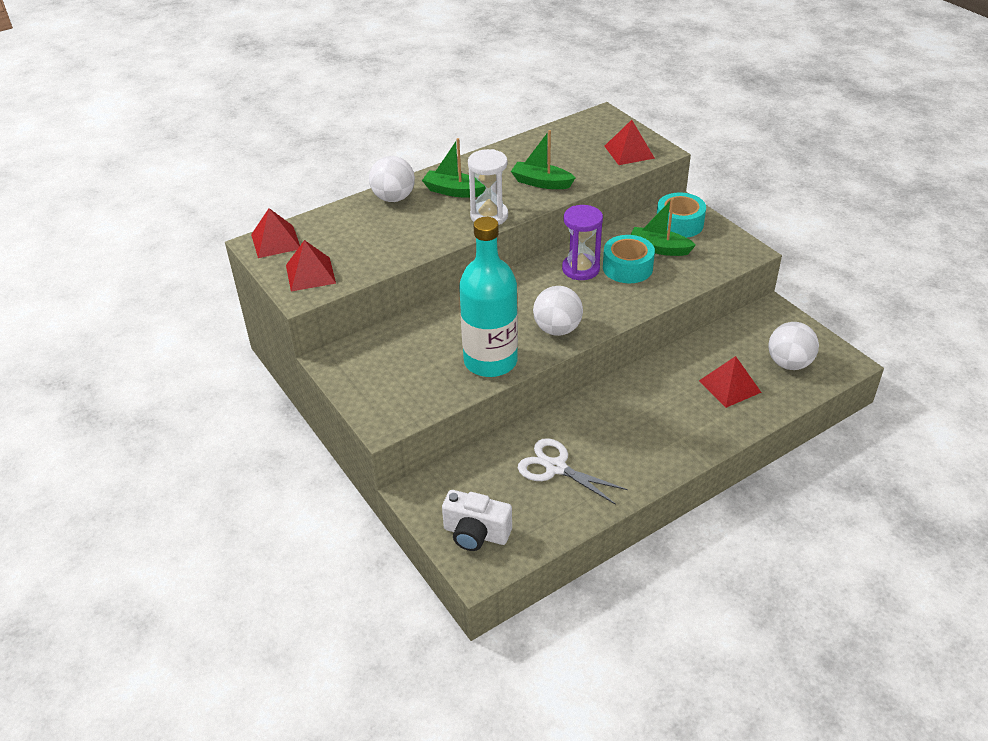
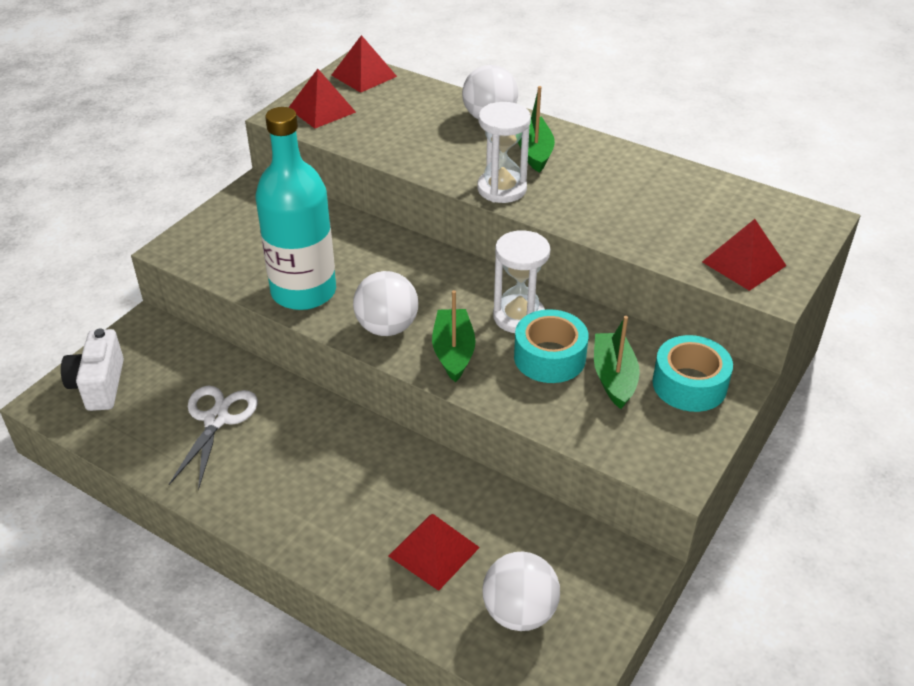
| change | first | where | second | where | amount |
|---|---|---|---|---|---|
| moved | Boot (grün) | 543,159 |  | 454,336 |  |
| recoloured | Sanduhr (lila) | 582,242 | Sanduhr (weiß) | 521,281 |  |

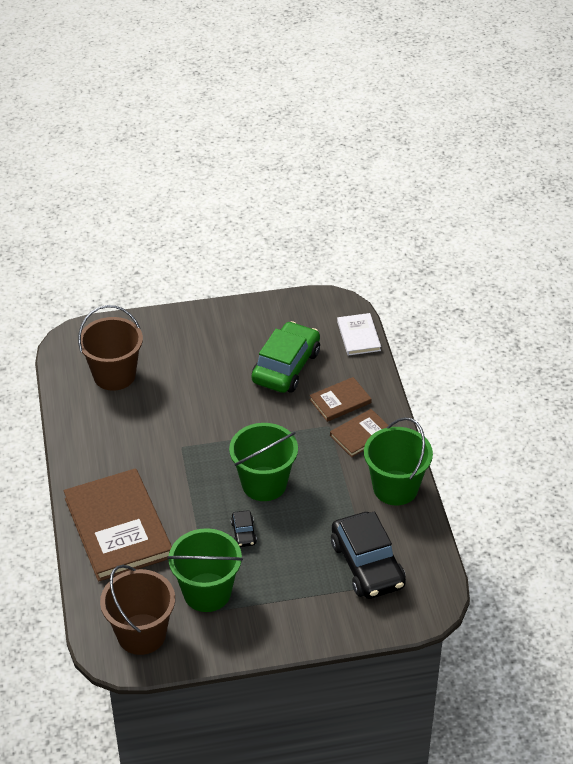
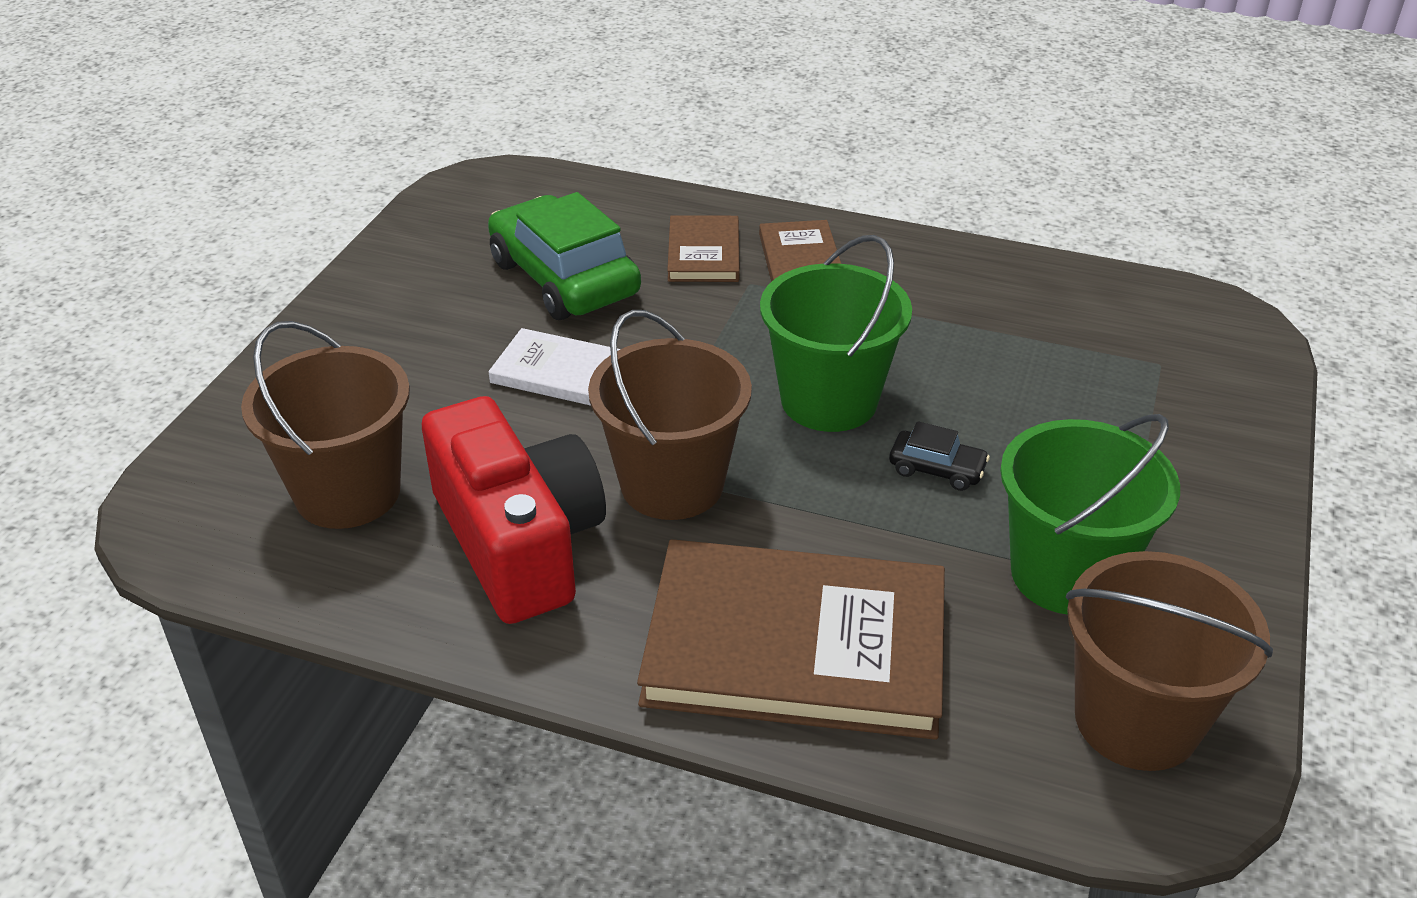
| change | first | where | second | where | amount |
|---|---|---|---|---|---|
| removed | Auto (schwarz) | 368,555 |  |  |  |
| removed | Eimer (grün) | 398,461 |  |  |  |
| added |  |  | Kamera (rot) | 514,510 |  |
| added |  |  | Eimer (braun) | 670,415 |  |
| moved | Buch (weiß) | 359,334 |  | 555,367 |  |

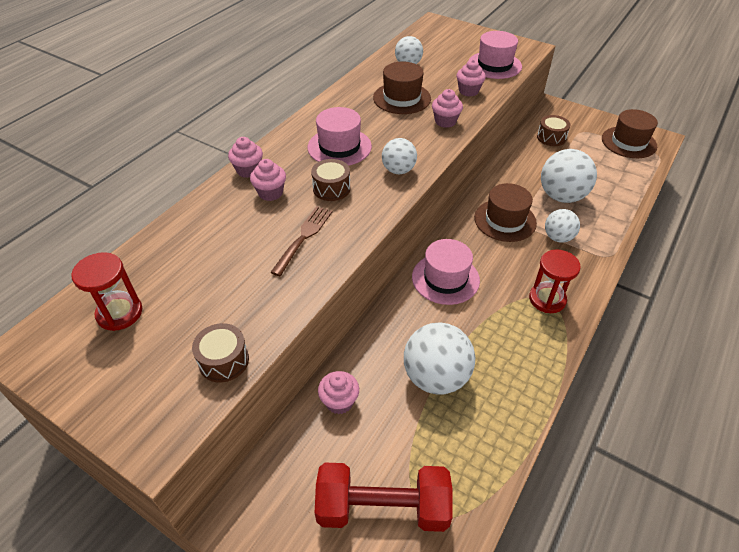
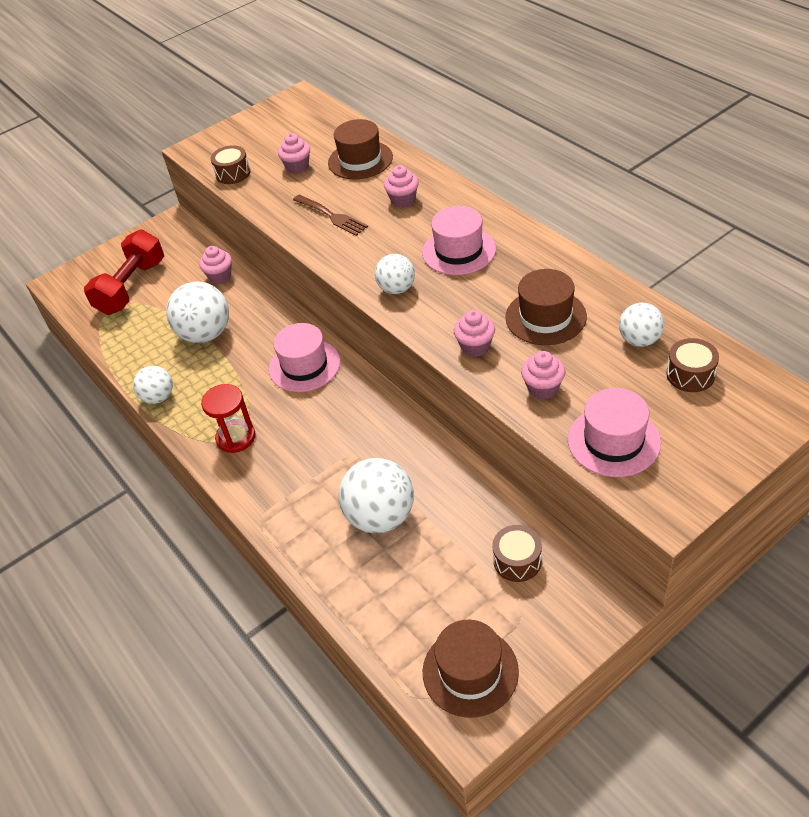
| change | first | where | second | where | amount |
|---|---|---|---|---|---|
| removed | Sanduhr (rot) | 106,291 |  |  |  |
| moved | Muffin (rosa) | 245,157 |  | 294,153 |  |
| moved | Trommel (braun) | 331,180 |  | 692,365 |  |
| moved | Hut (braun) | 505,212 |  | 360,149 |  |
| moved | Ball (weiß) | 562,226 |  | 153,385 |  |

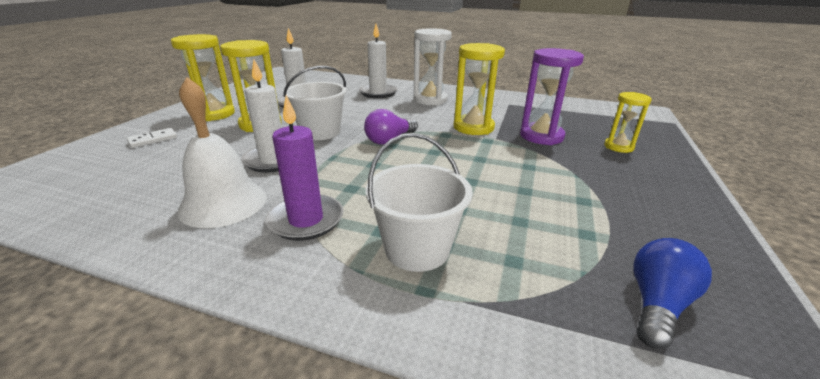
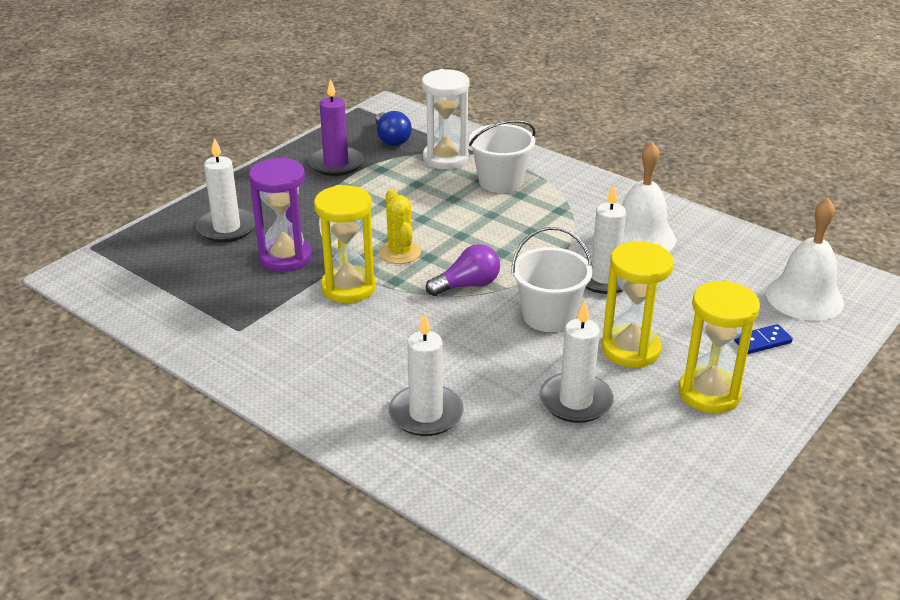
| change | first | where | second | where | amount |
|---|---|---|---|---|---|
| added |  |  | Kaktus (gelb) | 400,226 |  |
| added |  |  | Glocke (weiß) | 805,259 |  |
| moved | Kerze (lila) | 304,168 |  | 336,127 |  |
| moved | Sanduhr (weiß) | 432,66 |  | 445,119 |  |
| replaced | Sanduhr (gelb) | 628,122 | Kerze (weiß) | 225,190 |  |
| recoloured | Dominostein (weiß) | 152,138 | Dominostein (blau) | 763,339 |  |
| turned | Glühbirne (blau) | 672,293 |  | 394,128 | 75 degrees counterclockwise |

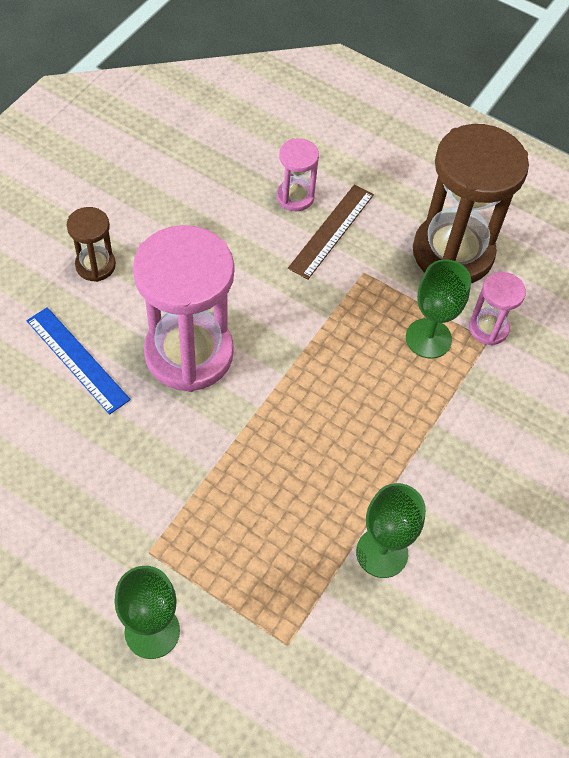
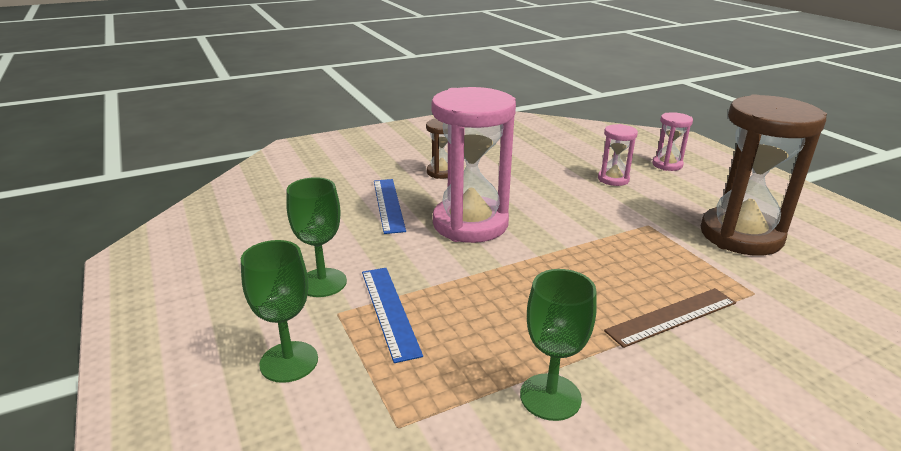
| change | first | where | second | where | amount |
|---|---|---|---|---|---|
| added |  |  | Lineal (blau) | 392,315 |  |
| moved | Lineal (braun) | 331,231 |  | 670,318 |  |
| moved | Kelch (grün) | 438,309 |  | 316,237 |  |
| moved | Sanduhr (rosa) | 497,308 |  | 672,141 |  |

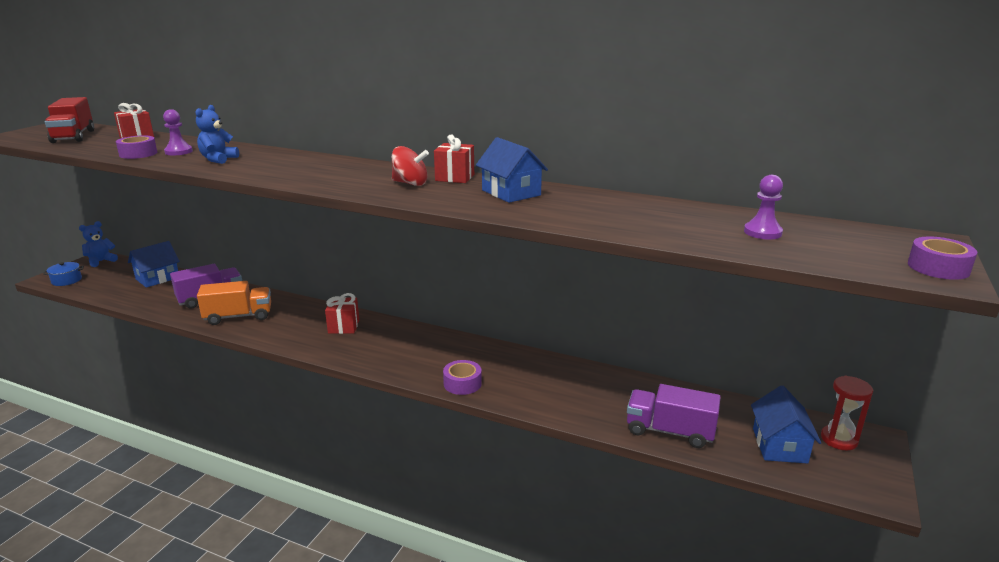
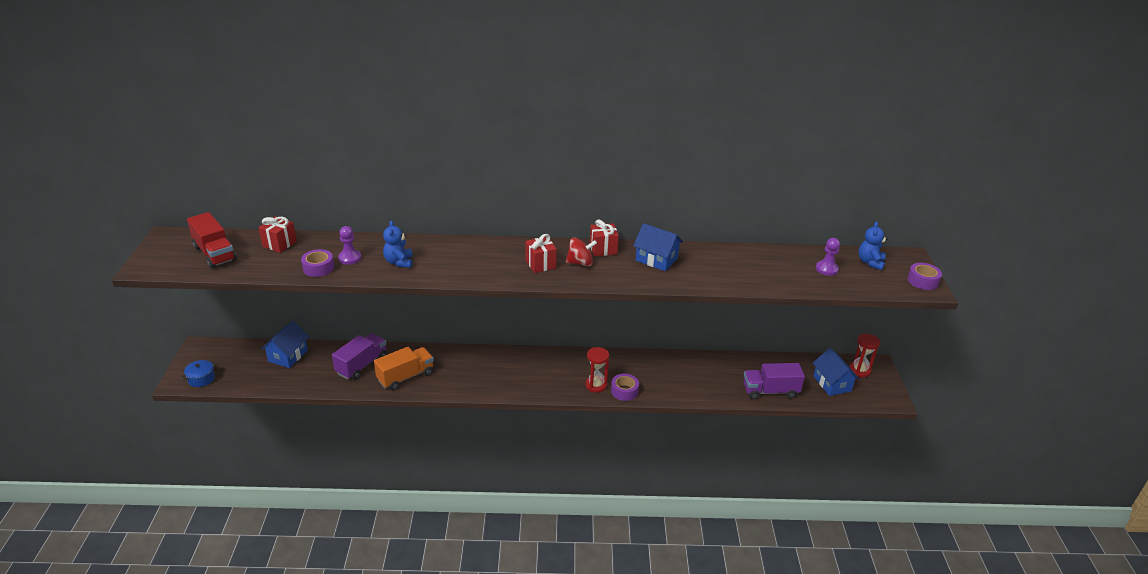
| change | first | where | second | where | amount |
|---|---|---|---|---|---|
| added |  |  | Sanduhr (rot) | 597,370 |  |
| moved | Teddybär (blau) | 98,244 |  | 873,245 |  |
| moved | Geschenk (rot) | 342,313 |  | 541,253 |  |

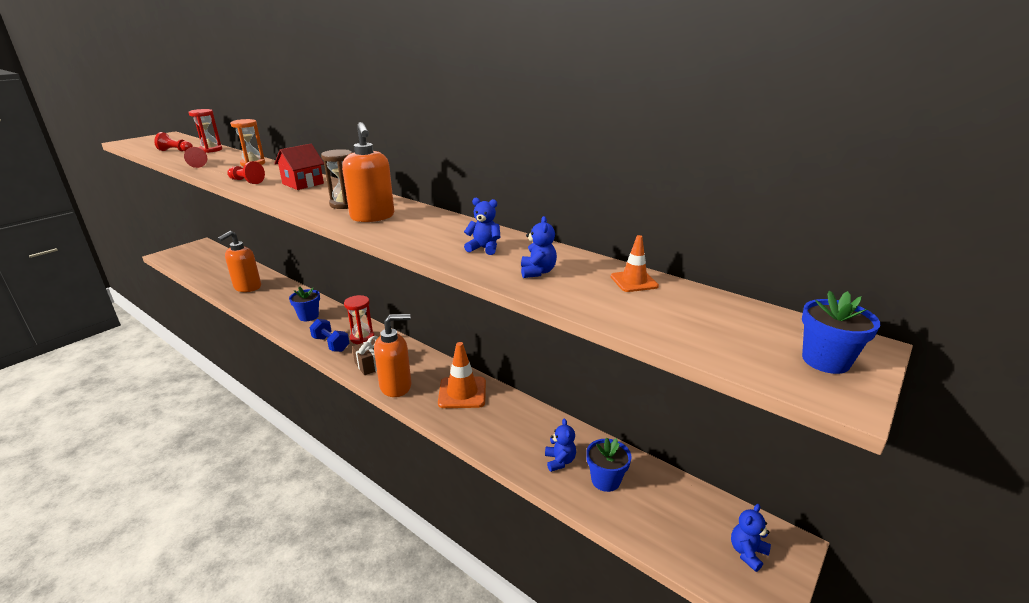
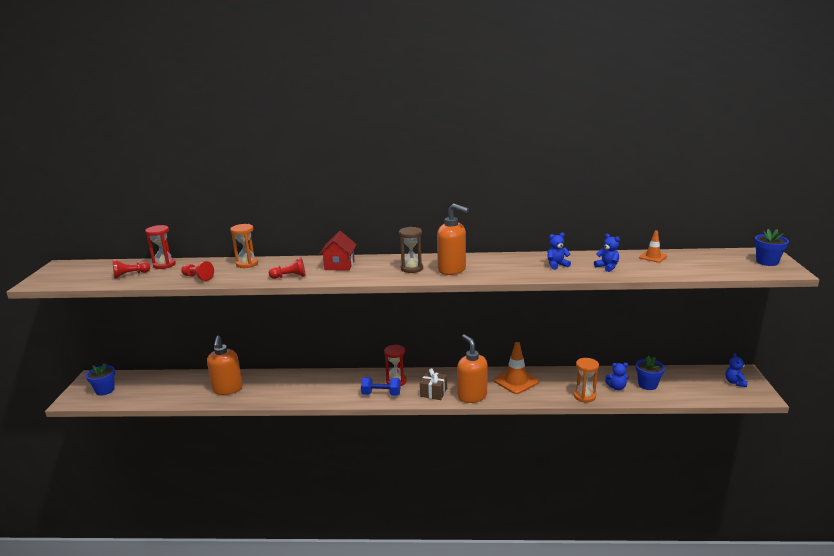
| change | first | where | second | where | amount |
|---|---|---|---|---|---|
| added |  |  | Sanduhr (orange) | 586,380 |  |
| moved | Blumentopf (blau) | 304,303 |  | 100,379 |  |
| turned | Seifenspender (orange) | 392,355 |  | 472,368 | 60 degrees counterclockwise |
| turned | Teddybär (blau) | 560,445 |  | 617,376 | 135 degrees clockwise |

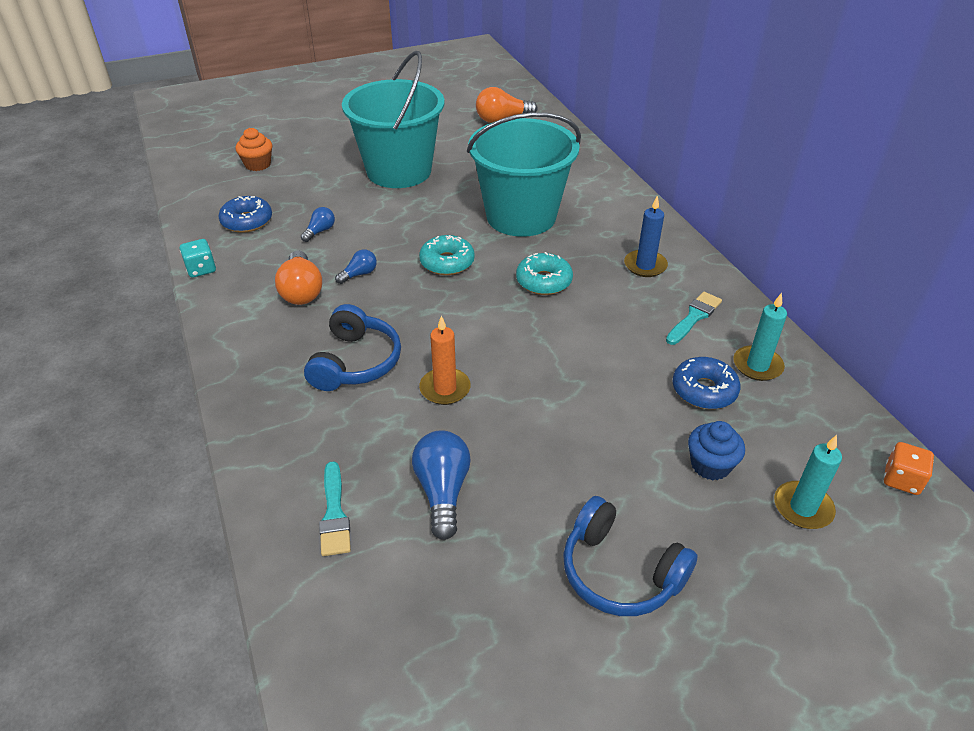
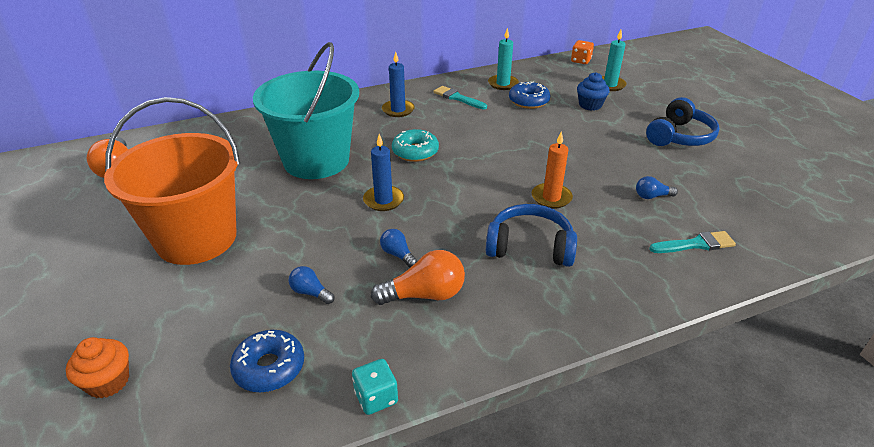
| change | first | where | second | where | amount |
|---|---|---|---|---|---|
| replaced | Donut (türkis) | 447,255 | Kerze (blau) | 383,172 |  |
| recoloured | Eimer (türkis) | 393,119 | Eimer (orange) | 172,181 |  |
| resized | Glühbirne (blau) | 441,485 |  | 657,187 | x0.56 |

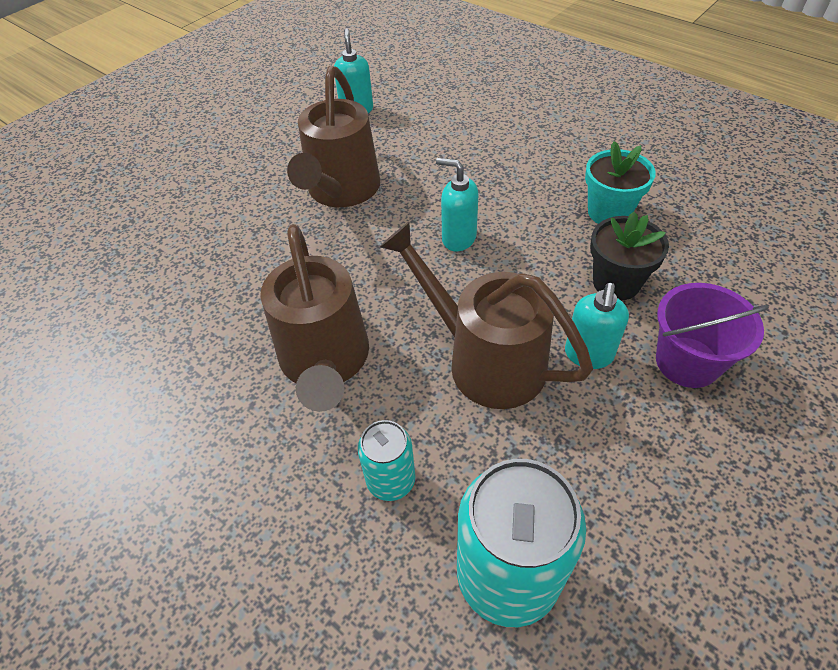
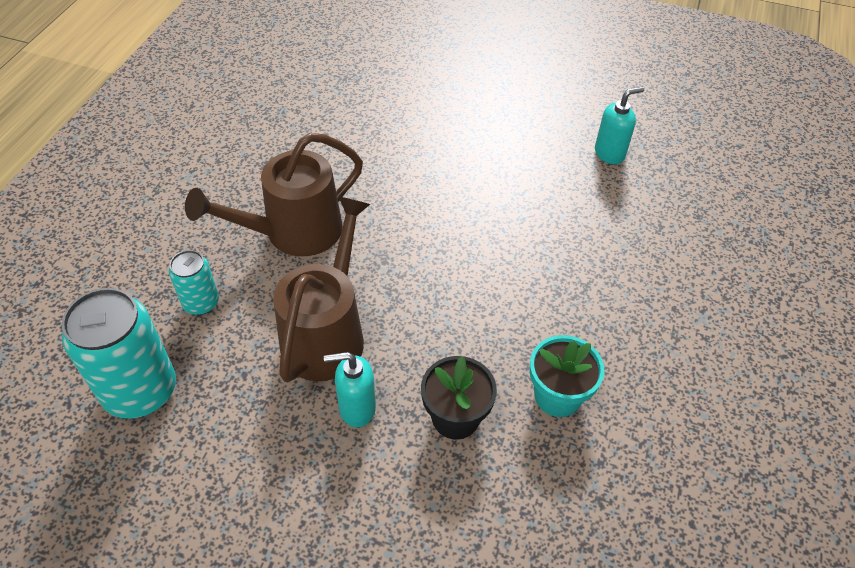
| change | first | where | second | where | amount |
|---|---|---|---|---|---|
| removed | Gießkanne (braun) | 333,136 |  |  |  |
| removed | Seifenspender (türkis) | 457,204 |  |  |  |
| removed | Eimer (lila) | 712,335 |  |  |  |

